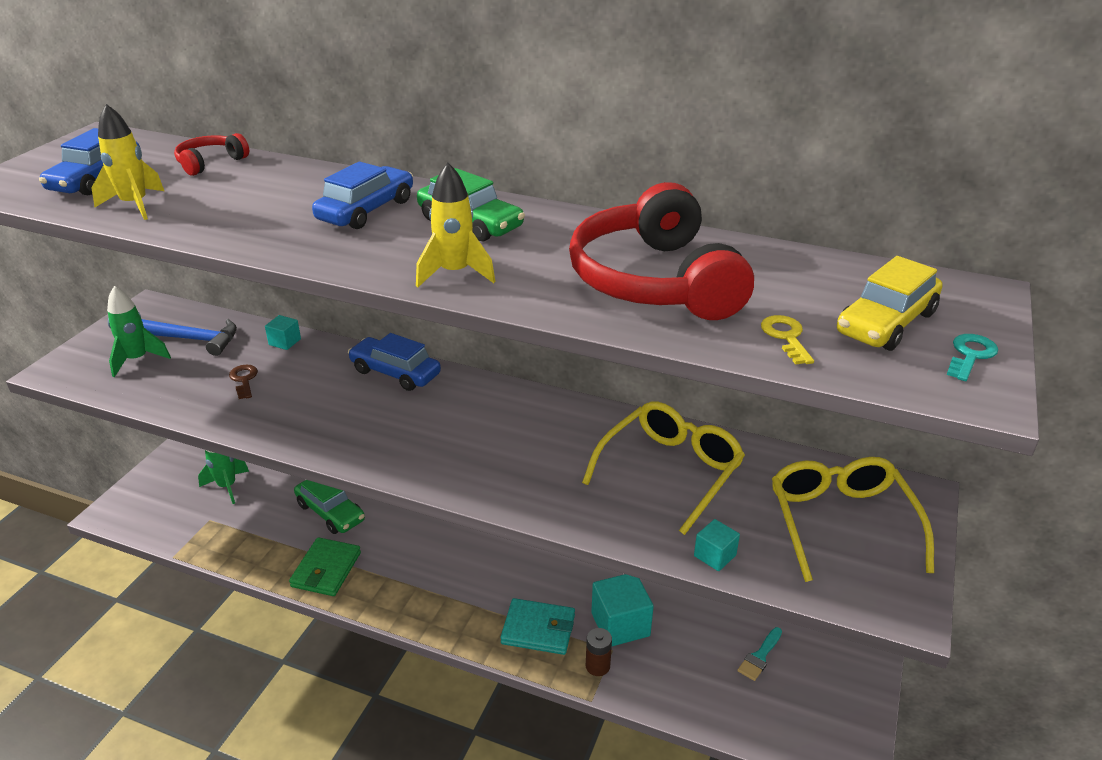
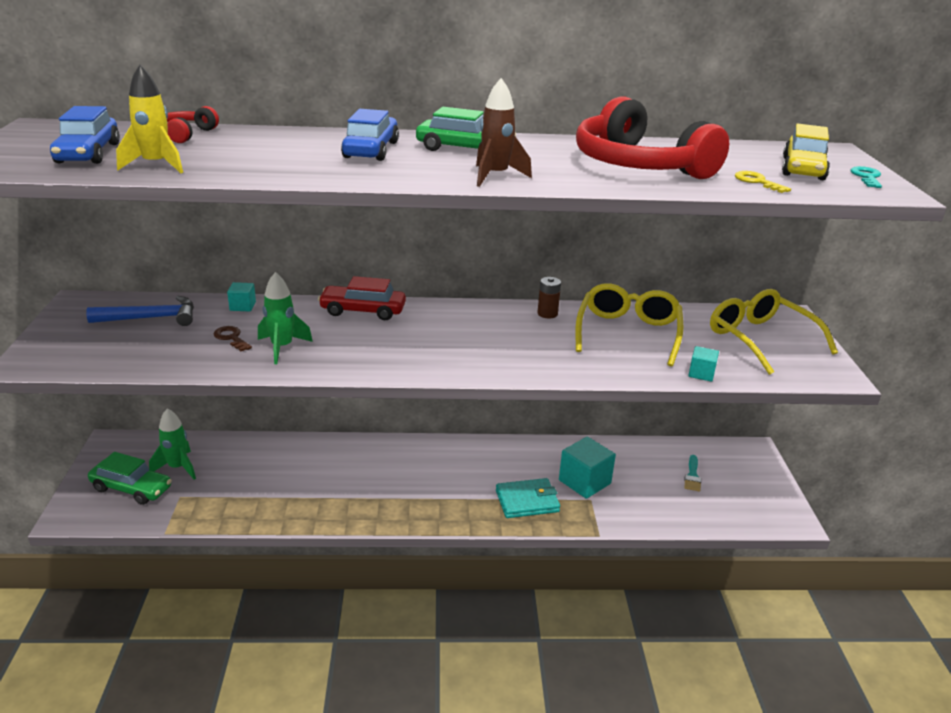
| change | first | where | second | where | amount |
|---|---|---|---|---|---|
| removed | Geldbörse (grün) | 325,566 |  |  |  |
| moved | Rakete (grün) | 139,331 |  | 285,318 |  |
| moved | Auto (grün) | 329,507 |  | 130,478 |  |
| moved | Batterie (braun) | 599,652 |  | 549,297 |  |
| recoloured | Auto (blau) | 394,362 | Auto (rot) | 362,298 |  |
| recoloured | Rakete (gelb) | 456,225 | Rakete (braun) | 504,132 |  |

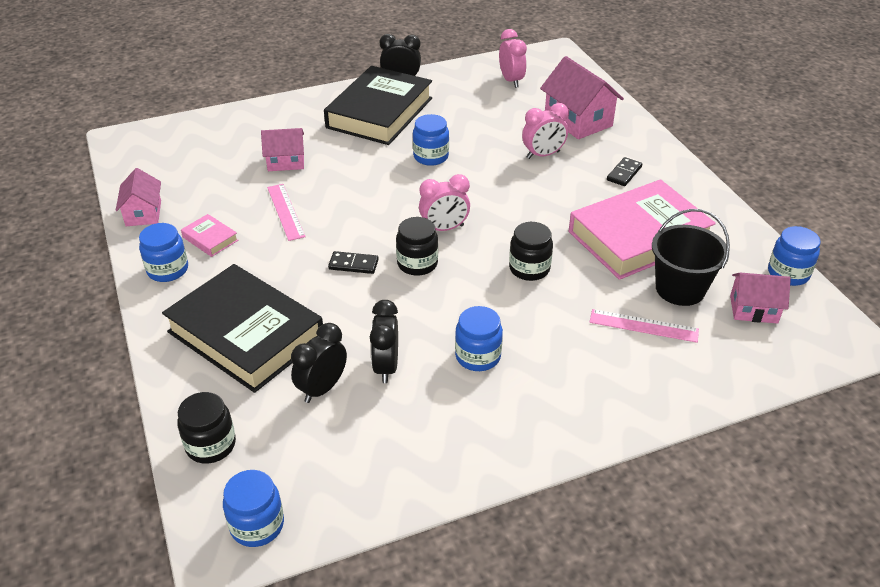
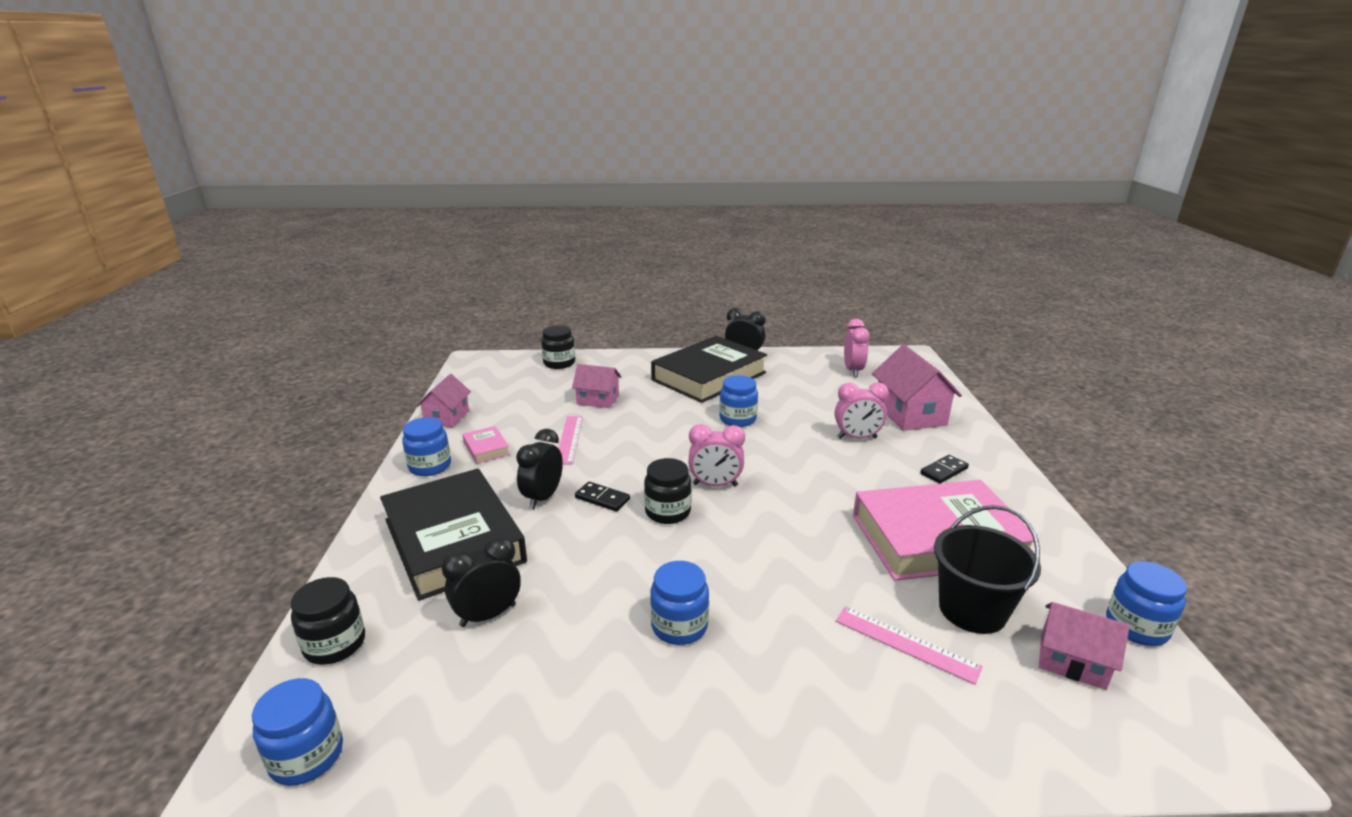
| change | first | where | second | where | amount |
|---|---|---|---|---|---|
| moved | Wecker (schwarz) | 384,341 |  | 539,469 |  |
| moved | Einmachglas (schwarz) | 531,251 |  | 558,347 |  |

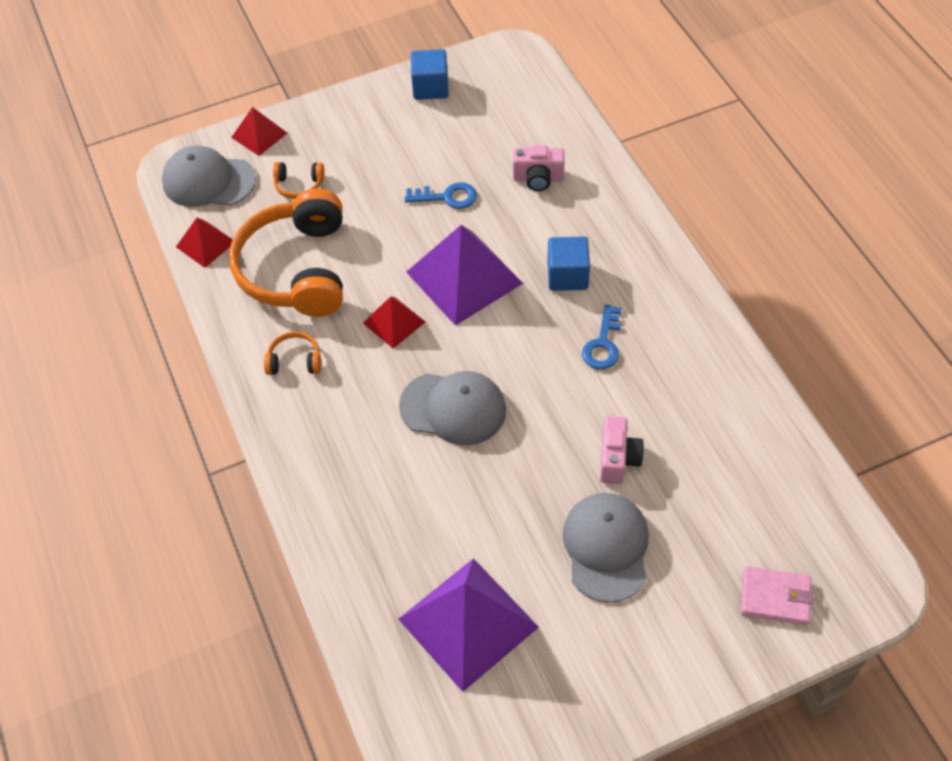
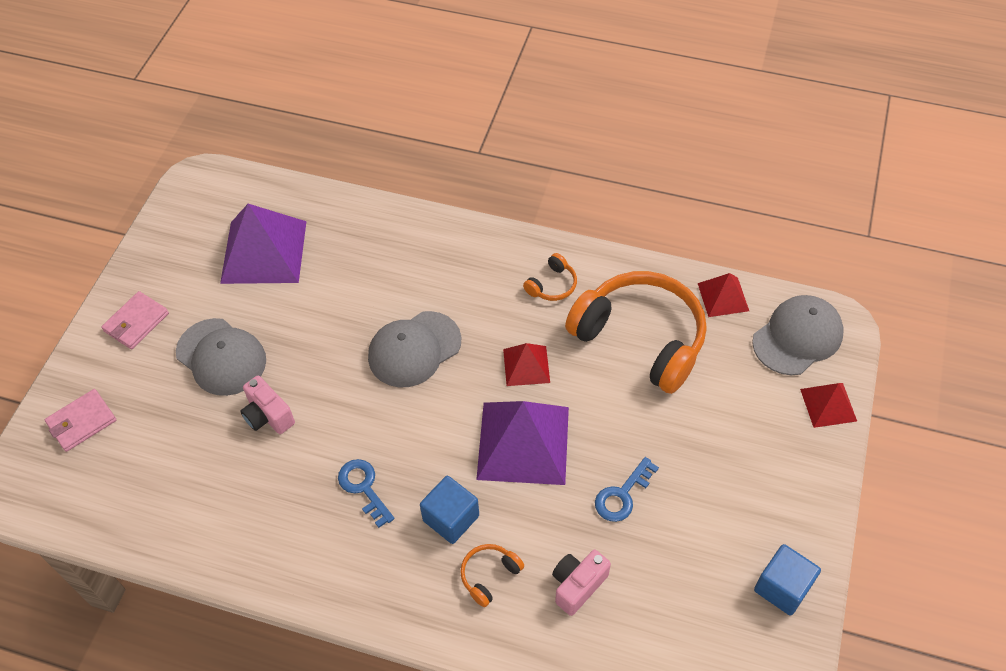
| change | first | where | second | where | amount |
|---|---|---|---|---|---|
| added |  |  | Geldbörse (rosa) | 135,320 |  |
| moved | Kopfhörer (orange) | 299,180 |  | 492,575 |  |

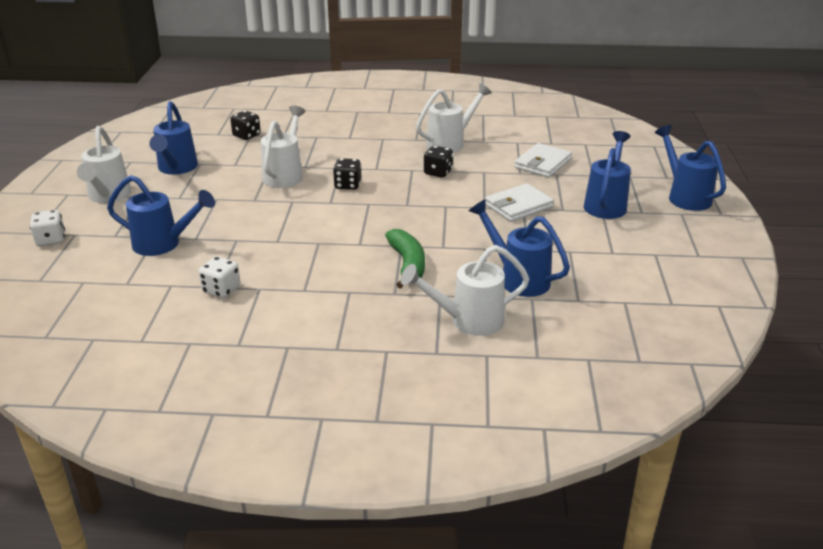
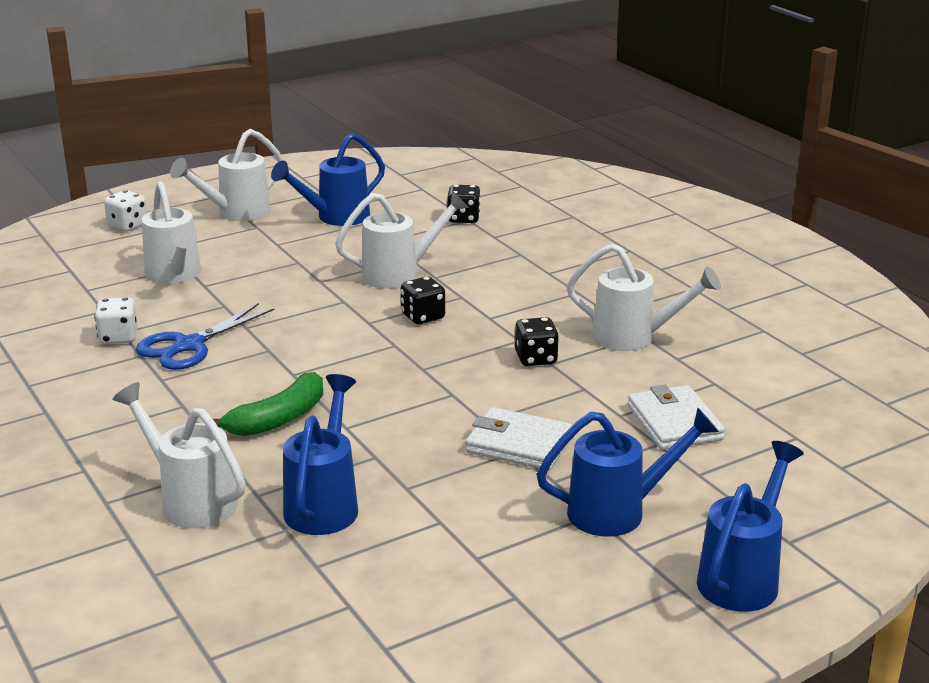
| change | first | where | second | where | amount |
|---|---|---|---|---|---|
| added |  |  | Schere (blau) | 205,336 |  |
| recoloured | Gießkanne (blau) | 161,215 | Gießkanne (weiß) | 171,232 |  |
| turned | Geldbörse (weiß) | 543,160 |  | 676,417 | 75 degrees clockwise |

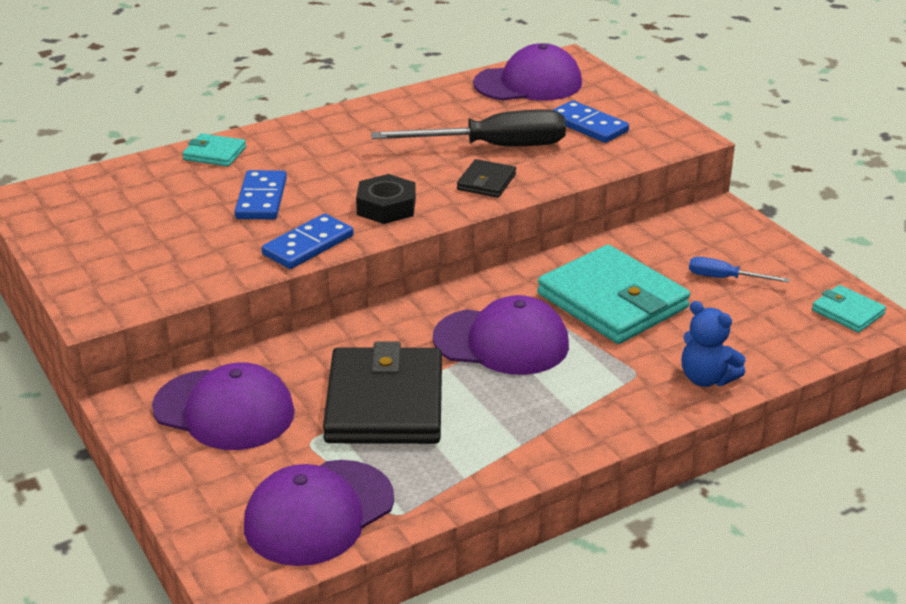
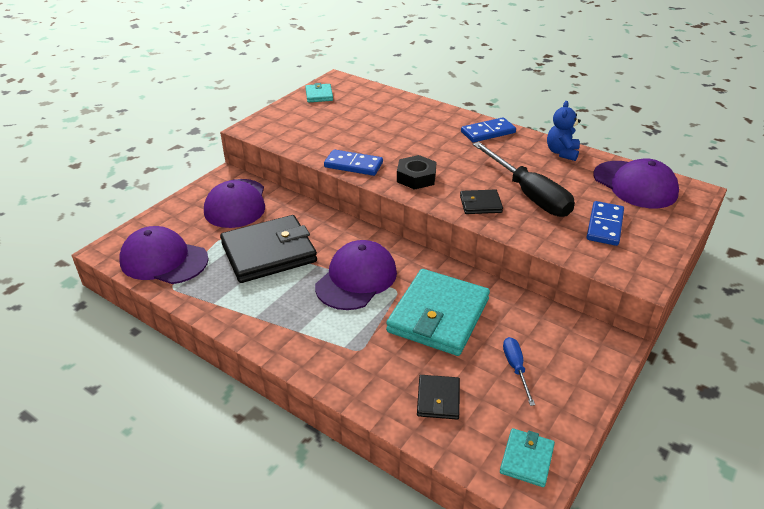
| change | first | where | second | where | amount |
|---|---|---|---|---|---|
| added |  |  | Geldbörse (schwarz) | 438,397 |  |
| moved | Geldbörse (türkis) | 214,149 |  | 319,92 |  |
| moved | Dominostein (blau) | 260,194 |  | 488,130 |  |
| moved | Teddybär (blau) | 713,344 |  | 564,131 |  |
| turned | Kappe (lila) | 501,335 |  | 356,275 | 135 degrees counterclockwise |

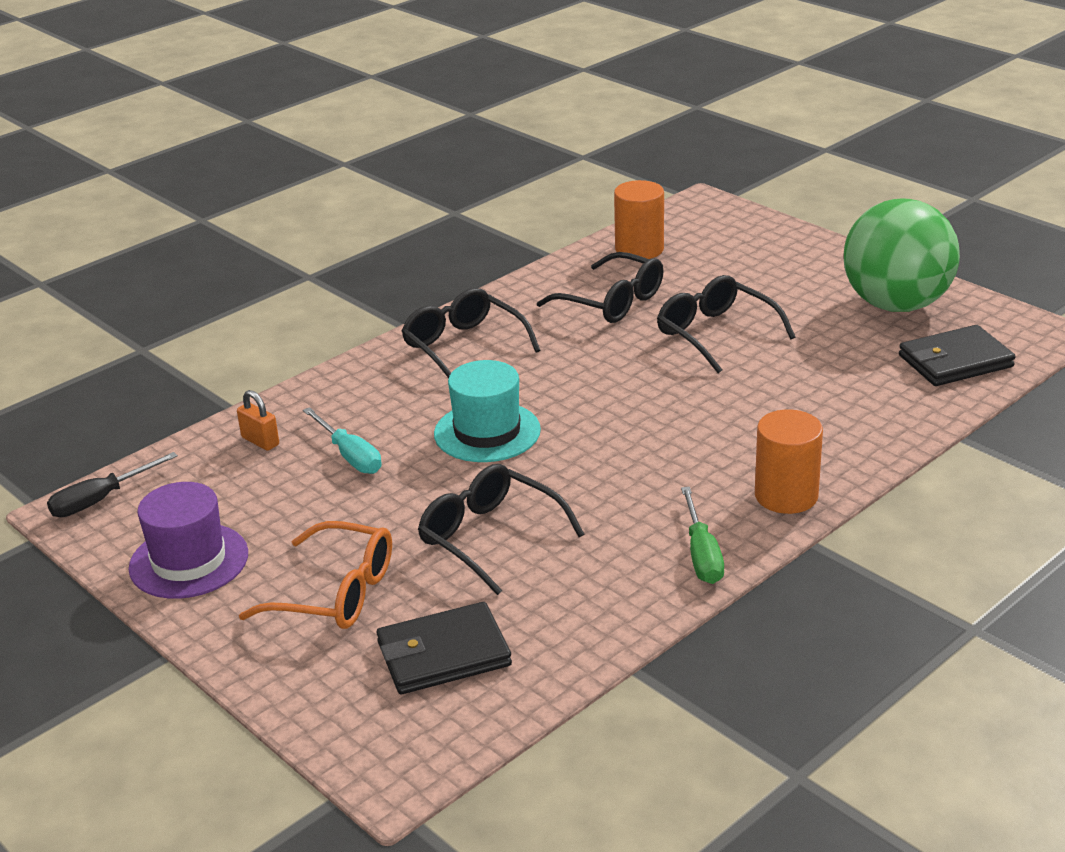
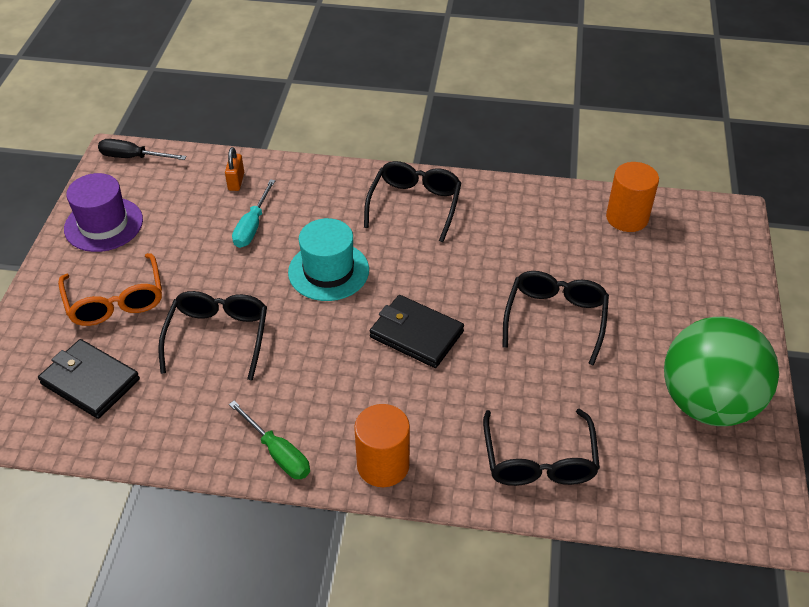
| change | first | where | second | where | amount |
|---|---|---|---|---|---|
| moved | Brille (schwarz) | 600,287 |  | 541,447 |  |
| moved | Geldbörse (schwarz) | 957,355 |  | 417,331 |  |
| turned | Schraubenzieher (grün) | 702,535 |  | 269,440 | 90 degrees counterclockwise |

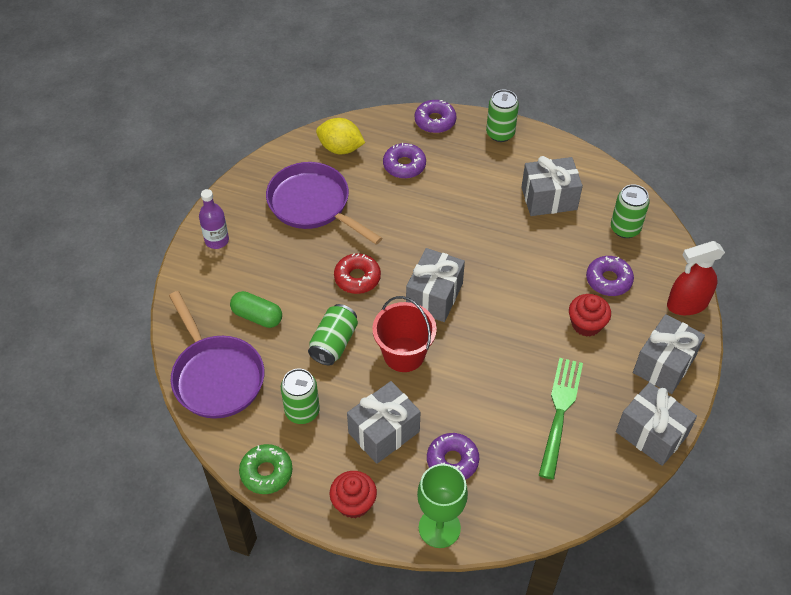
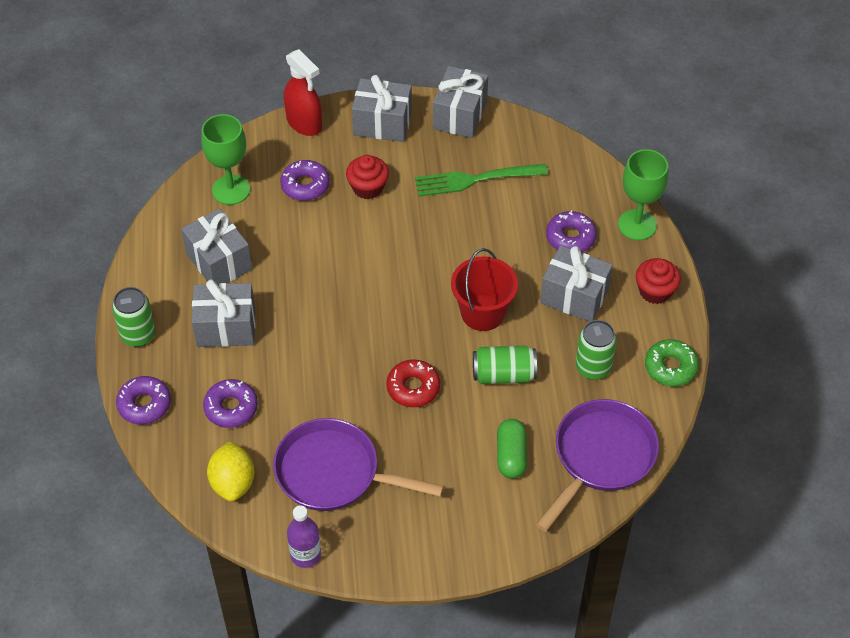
| change | first | where | second | where | amount |
|---|---|---|---|---|---|
| moved | Flasche (lila) | 214,219 |  | 304,536 |  |
| moved | Geschenk (grau) | 435,285 |  | 223,313 |  |
| replaced | Dose (grün) | 630,211 | Kelch (grün) | 225,159 |  |
| turned | Pfanne (lila) | 324,203 |  | 358,464 | 90 degrees clockwise |

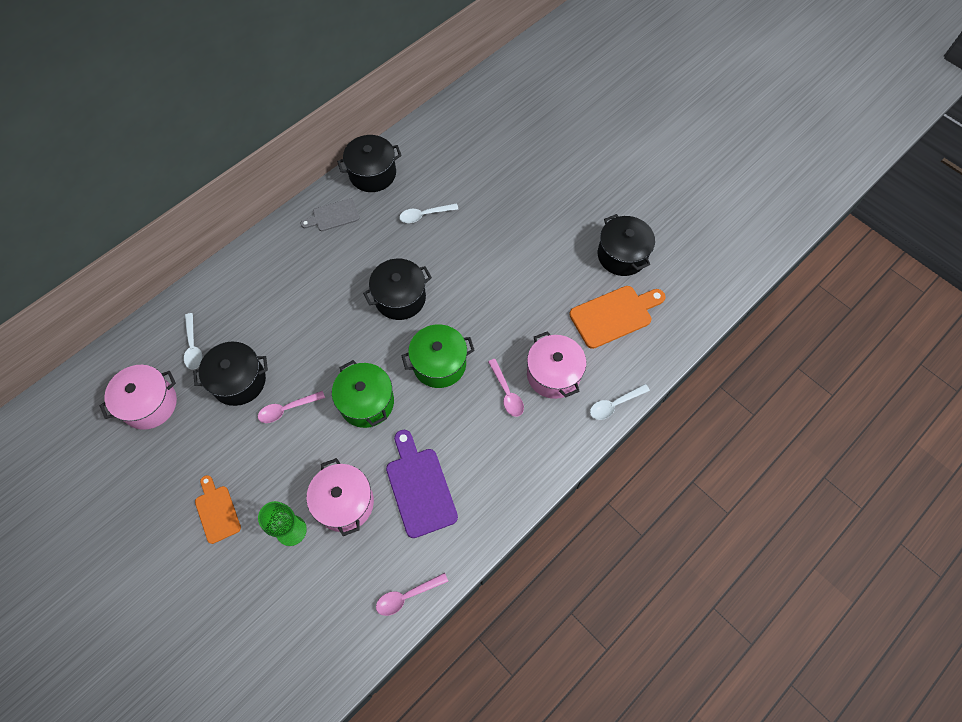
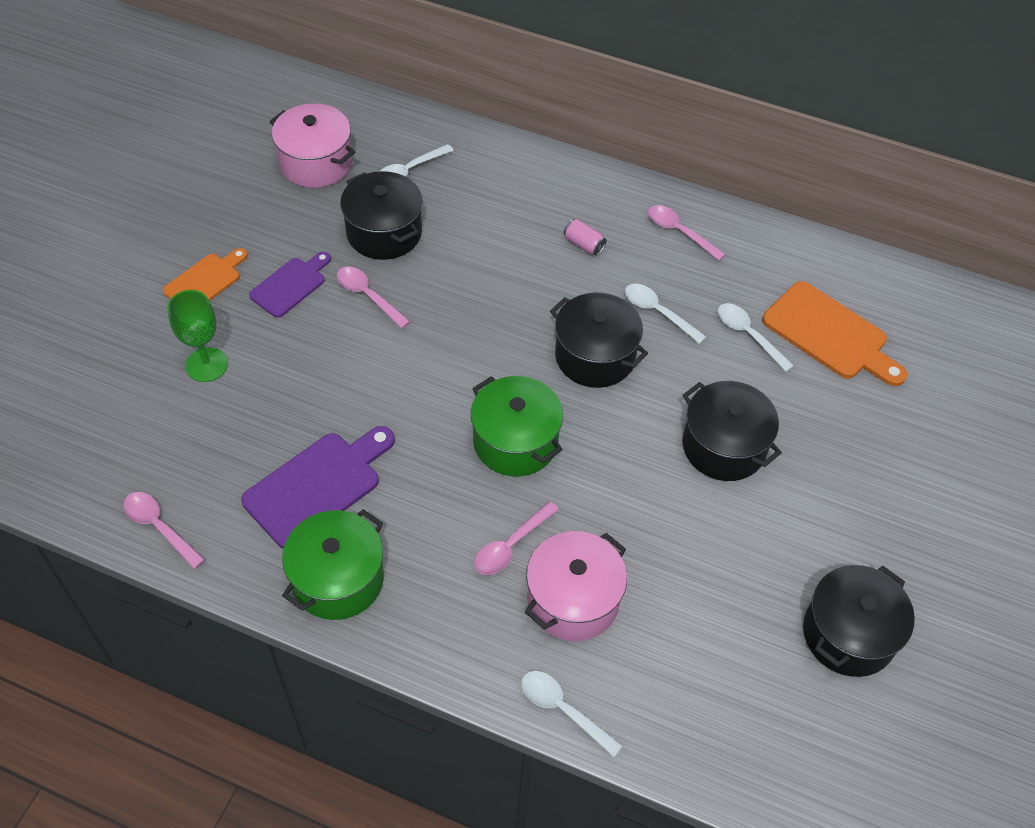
| change | first | where | second | where | amount |
|---|---|---|---|---|---|
| removed | Kochtopf (rosa) | 340,497 |  |  |  |
| added |  |  | Schneidebrett (lila) | 290,285 |  |
| added |  |  | Dose (rosa) | 585,237 |  |
| added |  |  | Löffel (weiß) | 665,313 |  |
| moved | Kochtopf (grün) | 363,394 |  | 333,564 |  |
| moved | Kochtopf (schwarz) | 369,163 |  | 732,431 |  |
| moved | Schneidebrett (orange) | 617,317 |  | 834,333 |  |
| replaced | Schneidebrett (grau) | 330,214 | Löffel (rosa) | 687,233 |  |

